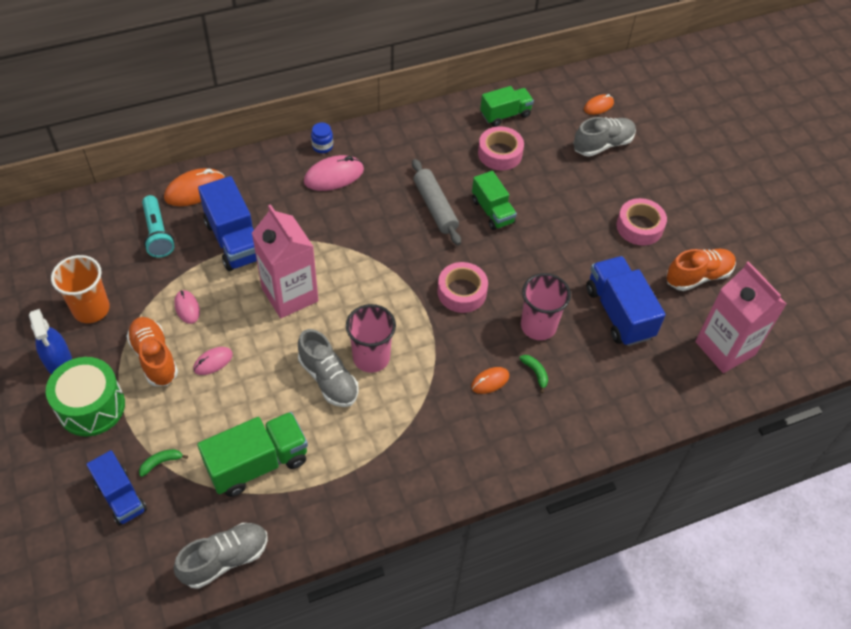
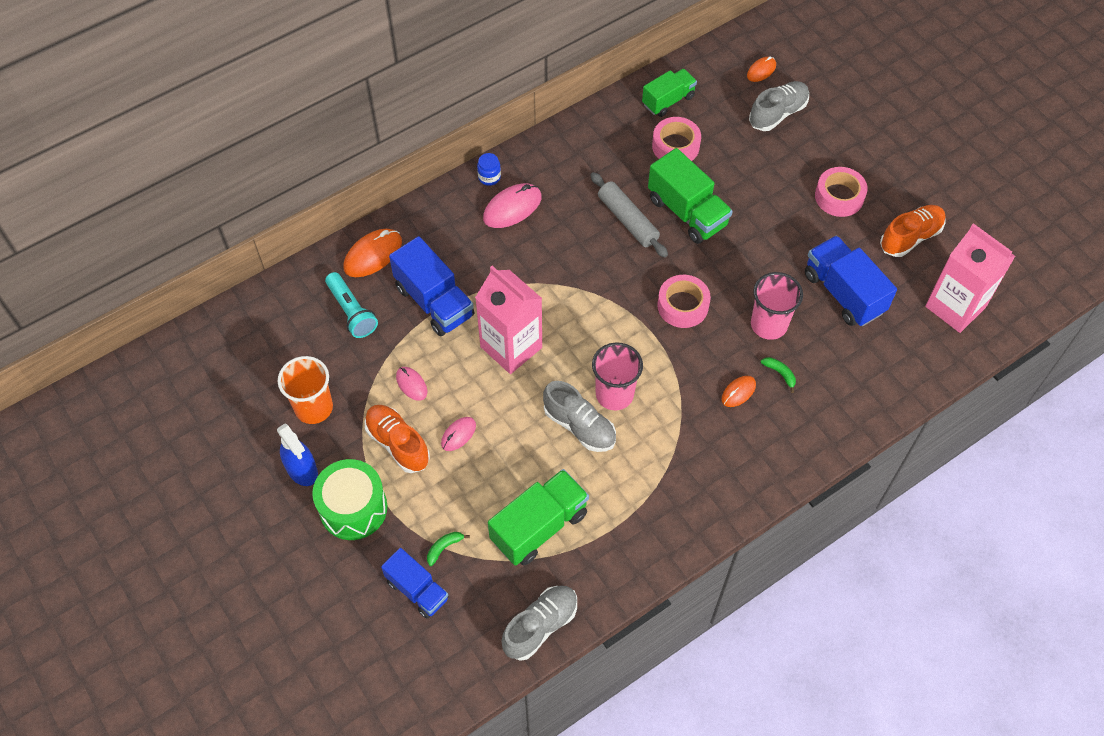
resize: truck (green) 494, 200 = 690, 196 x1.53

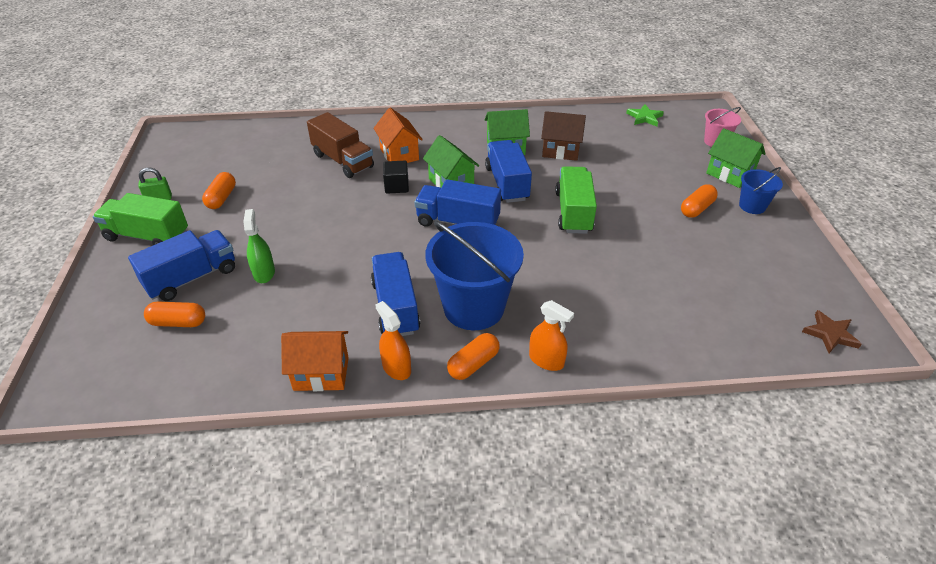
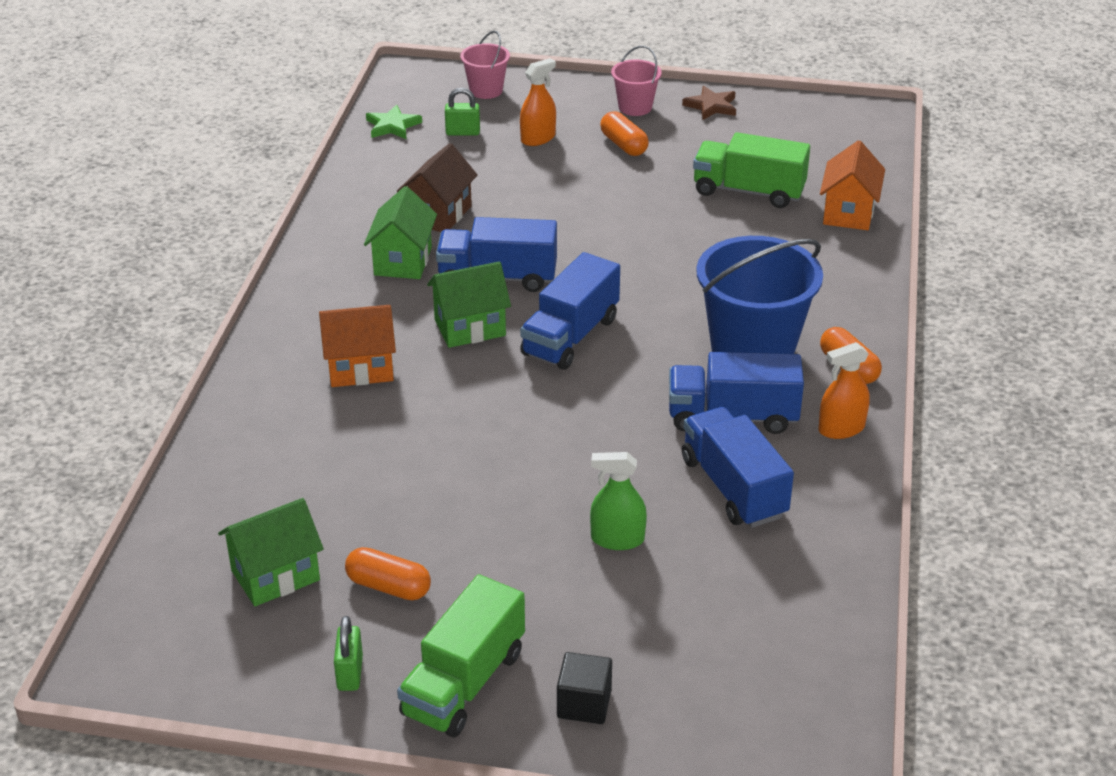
delete: capsule (orange) 174, 314; truck (brown) 340, 145
insert: padlock (green) 462, 112
move: truck (blue) 181, 265 to 738, 467; house (orange) 315, 361 to 852, 185; cube (black) 396, 177 to 584, 688; spray bottle (orange) 551, 335 to 538, 102; truck (green) 576, 200 to 751, 170; house (green) 736, 158 to 271, 552; star (brown) 832, 331 to 709, 103
recolor: bucket (blue) 761, 190 to bucket (pink) 636, 81

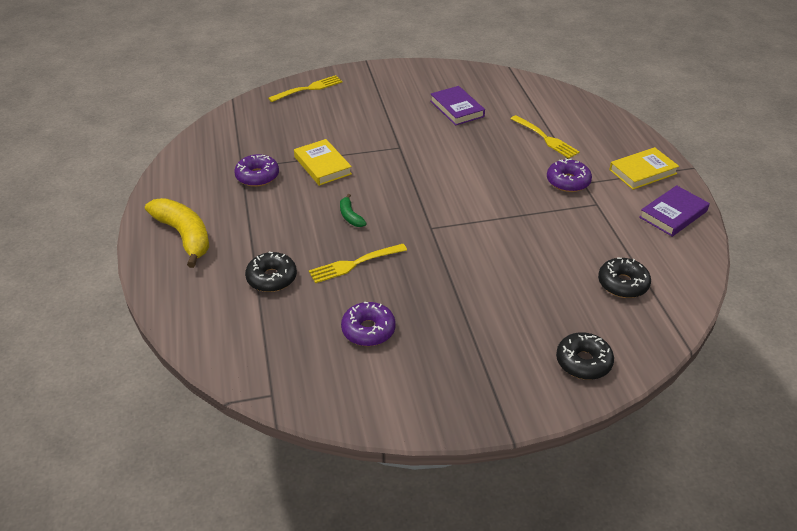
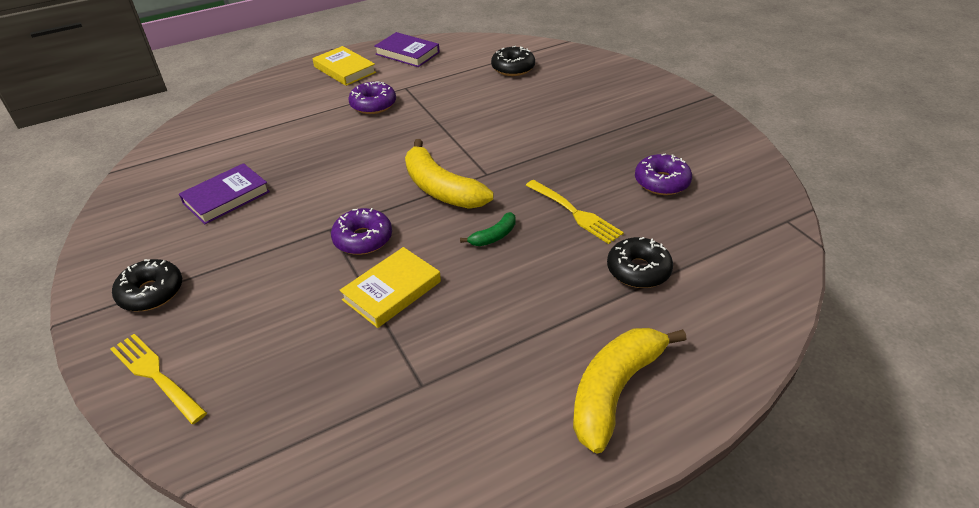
delete: fork (yellow) 545, 136
insert: banana (yellow) 449, 173
move: donut (purple) 256, 170 to 361, 231; donut (black) 585, 356 to 147, 285

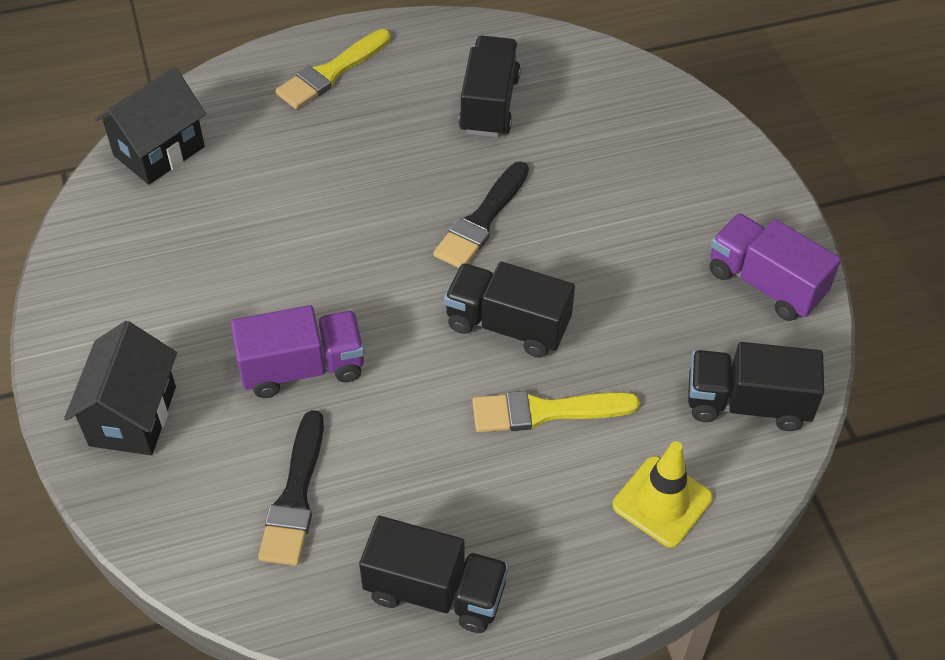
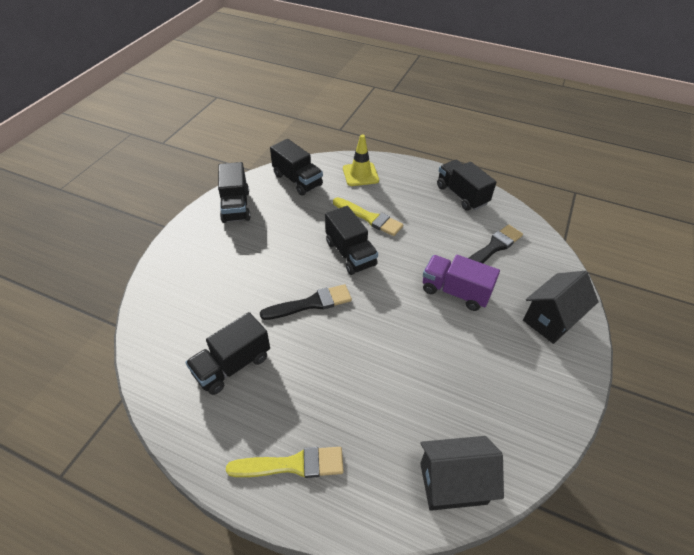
recolor: truck (purple) 775, 267 to truck (black) 234, 192

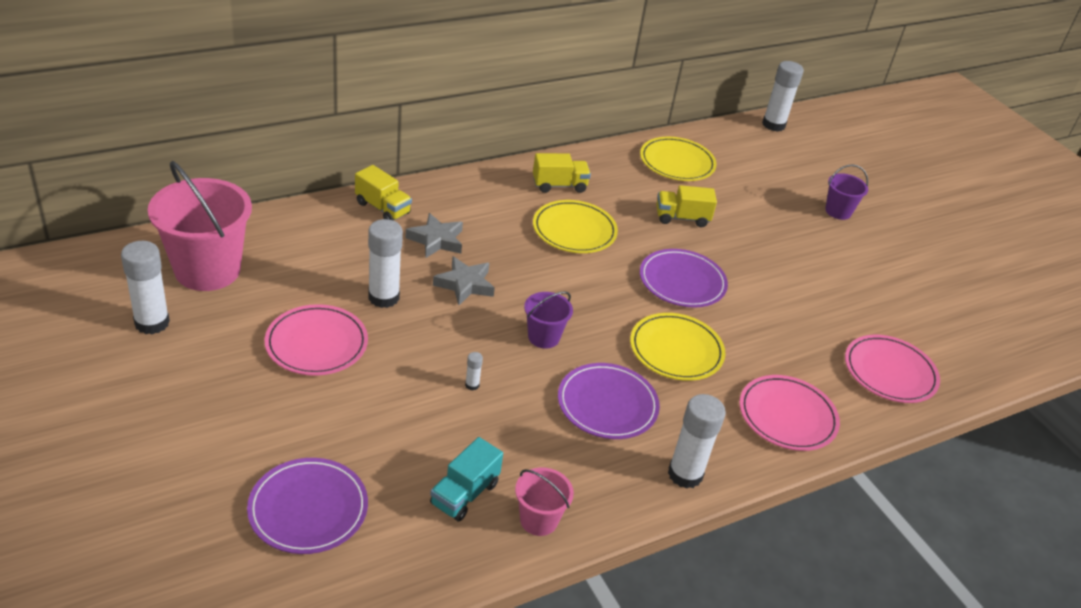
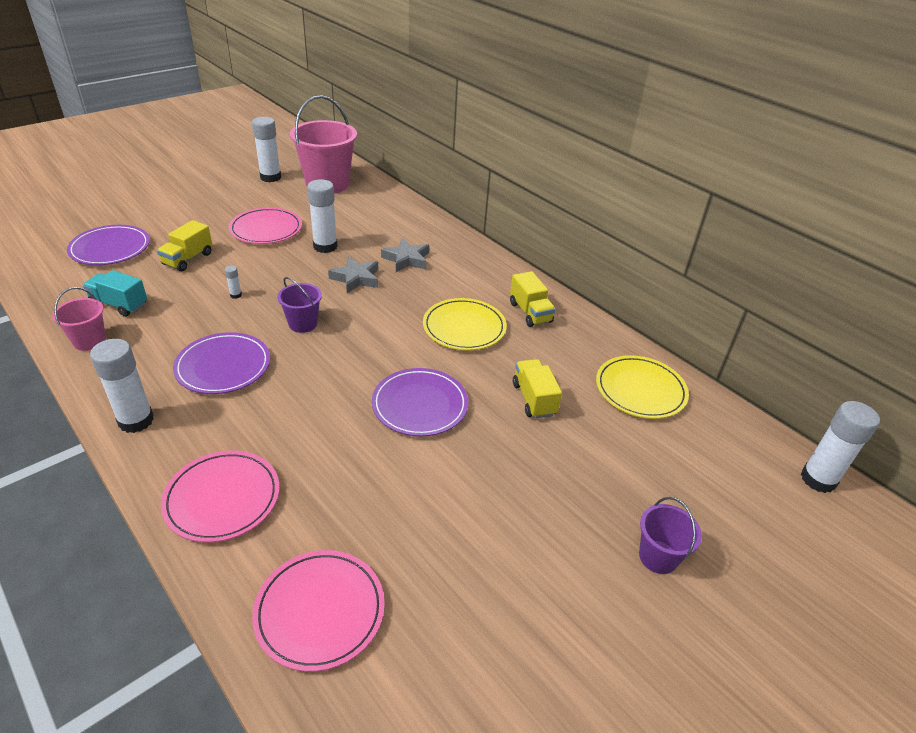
delete: plate (yellow) 677, 347
move: truck (yellow) 383, 193 to 184, 245

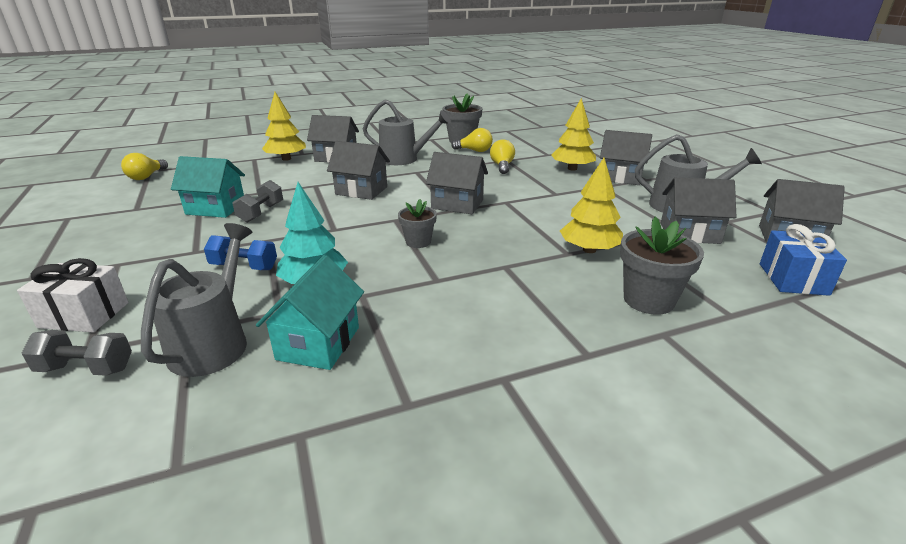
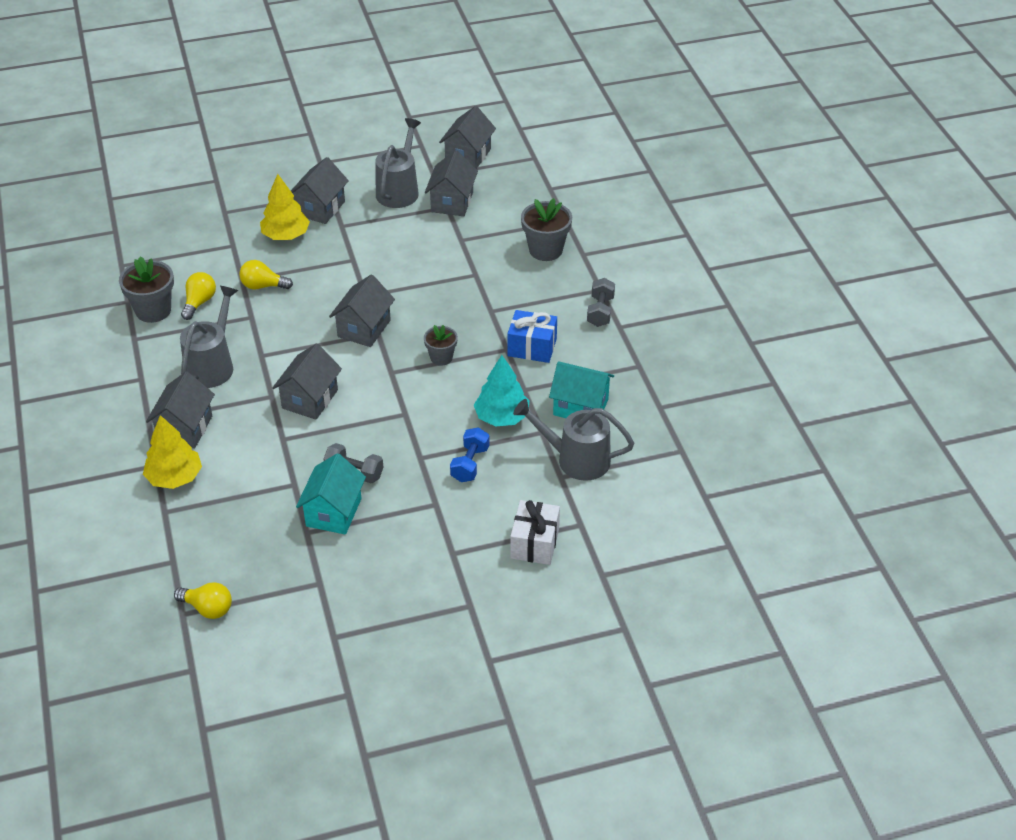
delete: tree (yellow) 591, 205
move: dumbbell (grey) 76, 353 to 601, 302; gift (blue) 803, 260 to 532, 336

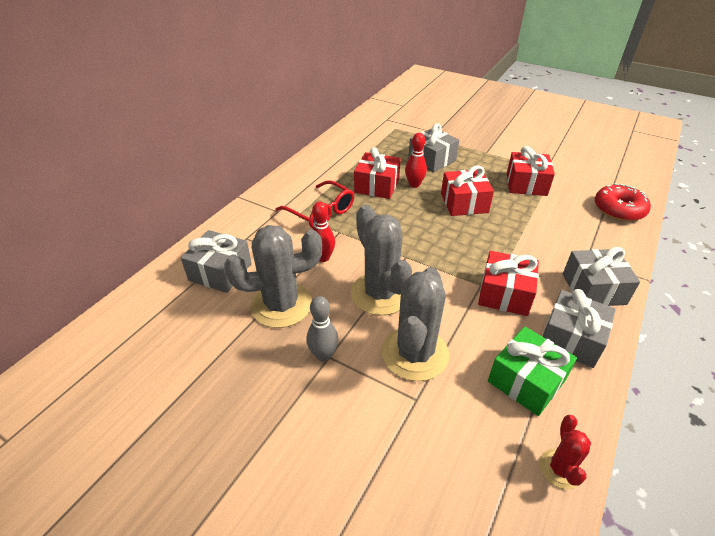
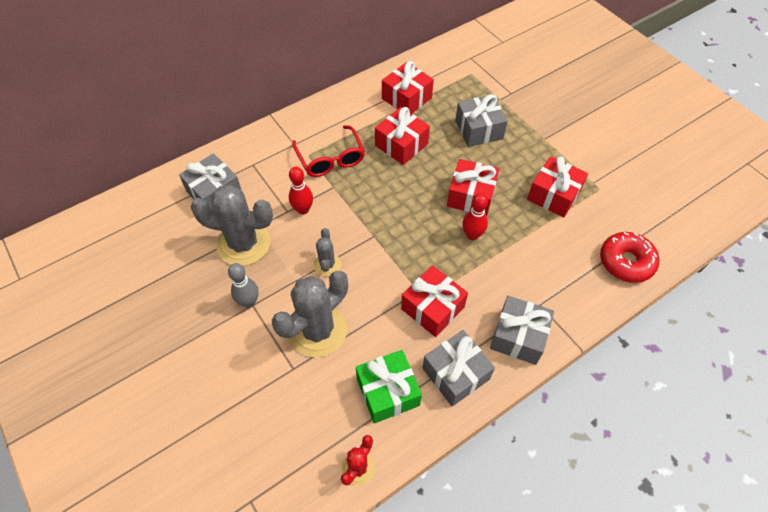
insert: gift (red) 408, 87
move: bowling pin (red) 416, 160 to 475, 216
resize: cactus (grey) 381, 259 = 327, 252 x0.50

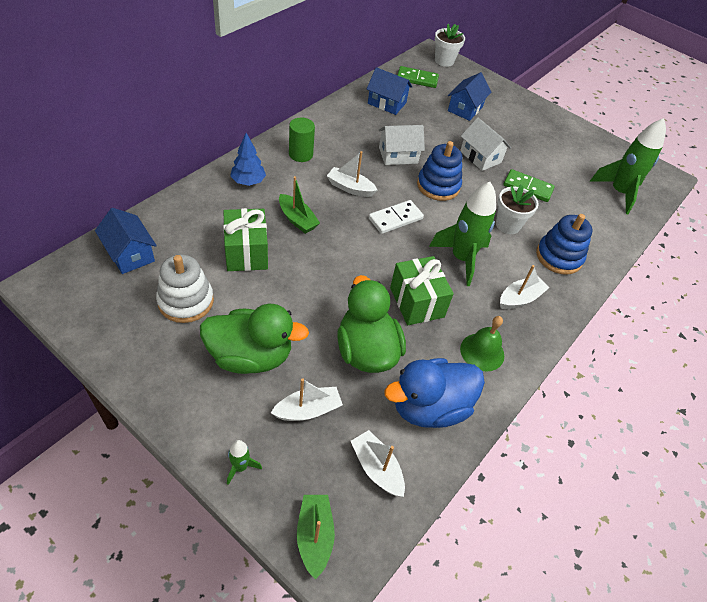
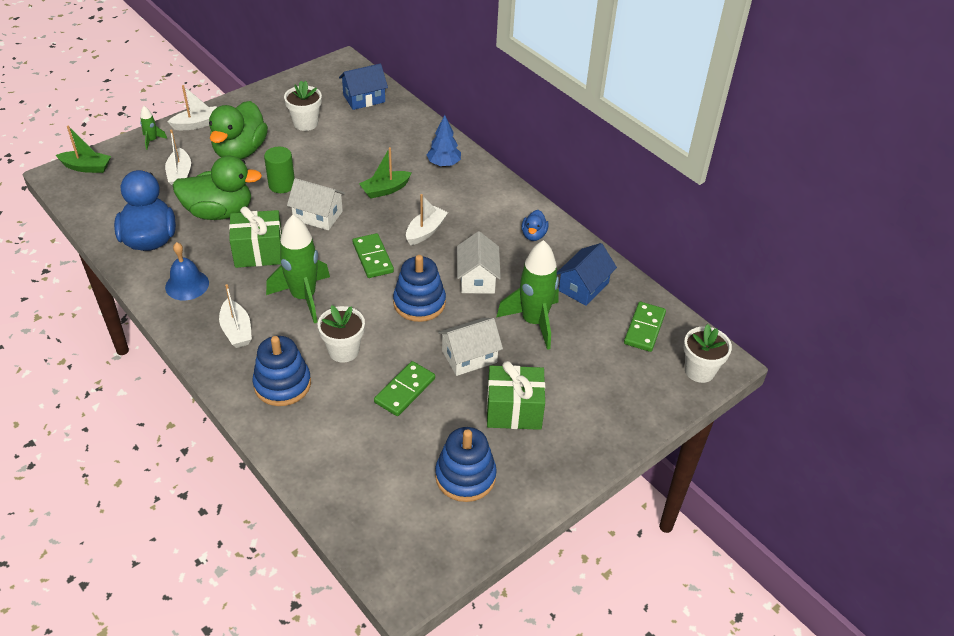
delete: house (blue) 469, 96
insert: house (white) 316, 204; stacking toy (blue) 466, 464; duck (blue) 535, 225
move: gift (green) 245, 239 to 516, 395; cylinder (green) 302, 139 to 279, 170; boat (white) 378, 463 to 192, 107; rocket (green) 628, 166 to 527, 295
replace: stacking toy (white) 185, 289 to flower pot (white) 303, 106
recolor: domino (white) 396, 217 to domino (green) 373, 255; bell (green) 482, 343 to bell (blue) 187, 271

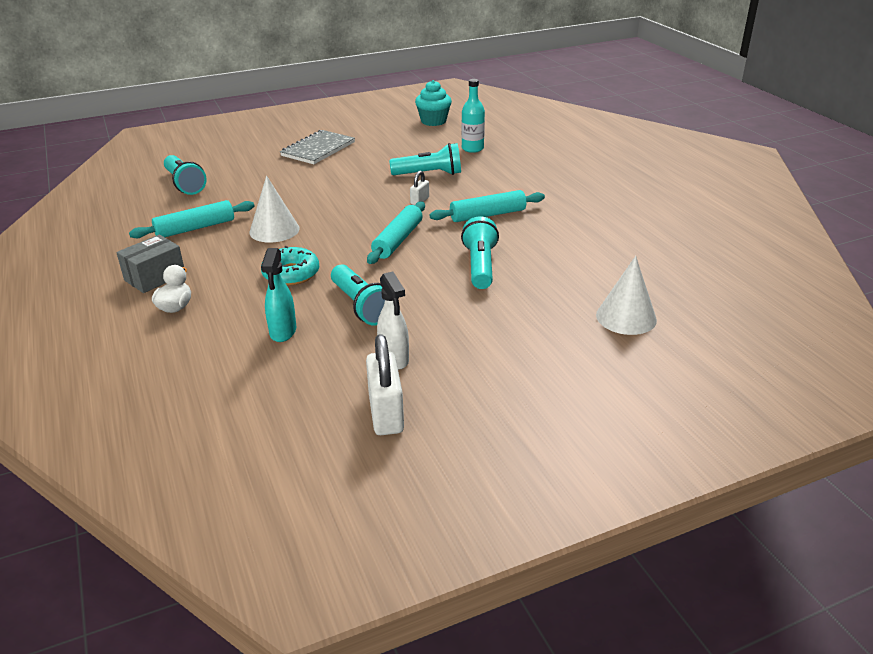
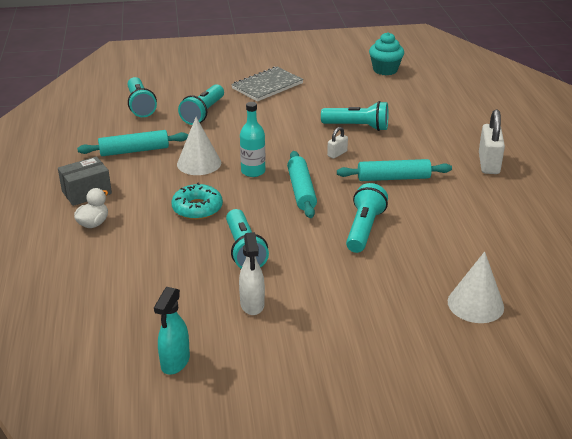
insert: flashlight (turquoise) 201, 104
move: spray bottle (turquoise) 278, 295 to 172, 331; padlock (white) 385, 384 to 492, 141; bottle (turquoise) 473, 116 to 252, 139
rotate: rolling pin (turquoise) 396, 232 = 302, 184 45 degrees counterclockwise

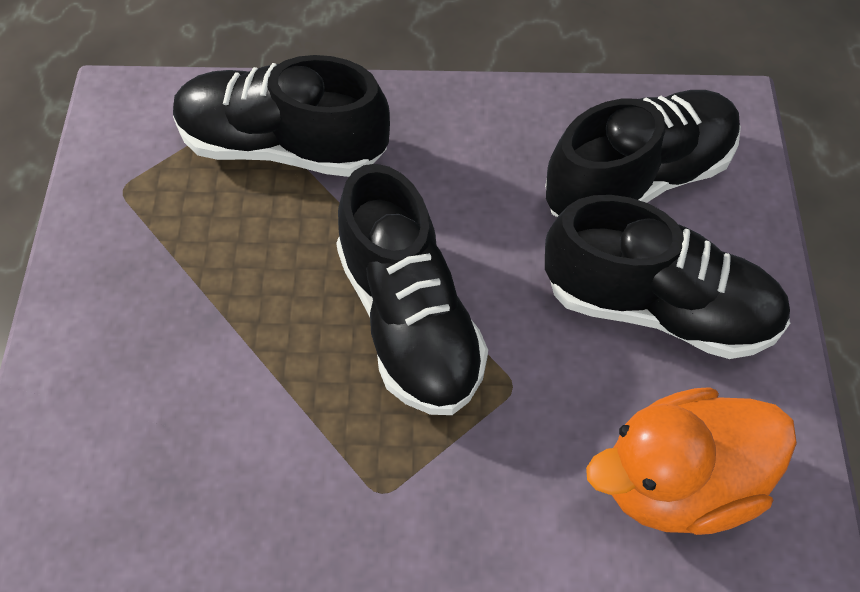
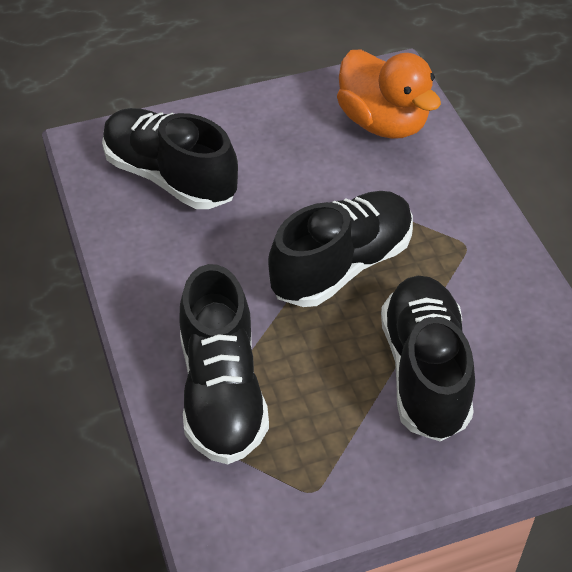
move: shoe (black) 667, 277 to 428, 358

